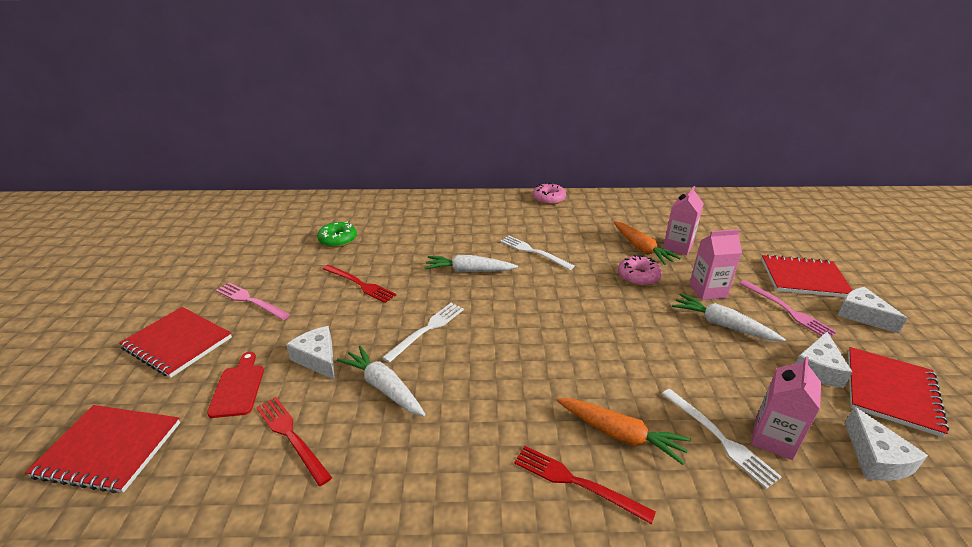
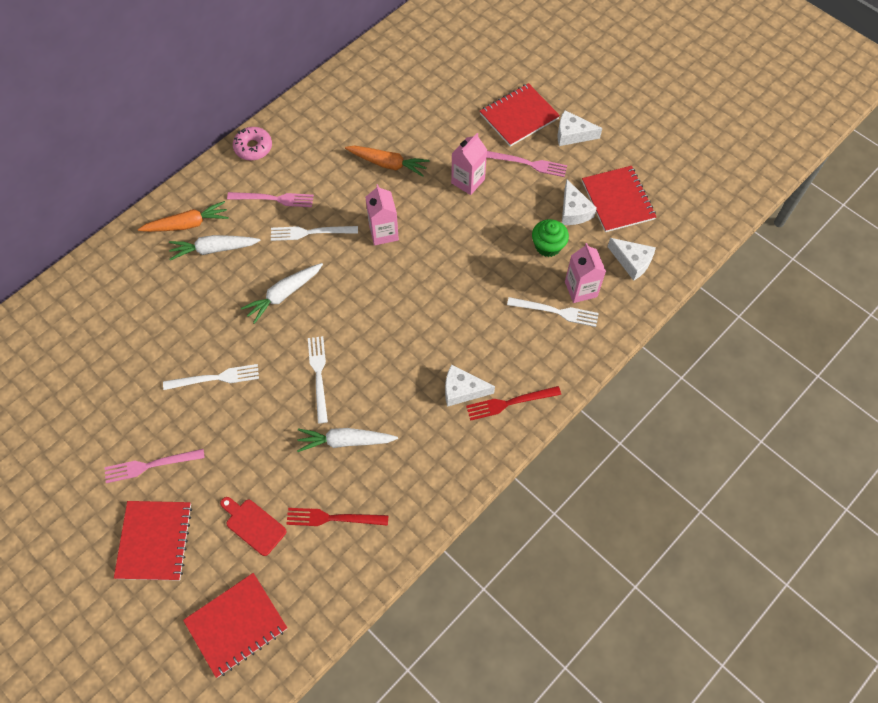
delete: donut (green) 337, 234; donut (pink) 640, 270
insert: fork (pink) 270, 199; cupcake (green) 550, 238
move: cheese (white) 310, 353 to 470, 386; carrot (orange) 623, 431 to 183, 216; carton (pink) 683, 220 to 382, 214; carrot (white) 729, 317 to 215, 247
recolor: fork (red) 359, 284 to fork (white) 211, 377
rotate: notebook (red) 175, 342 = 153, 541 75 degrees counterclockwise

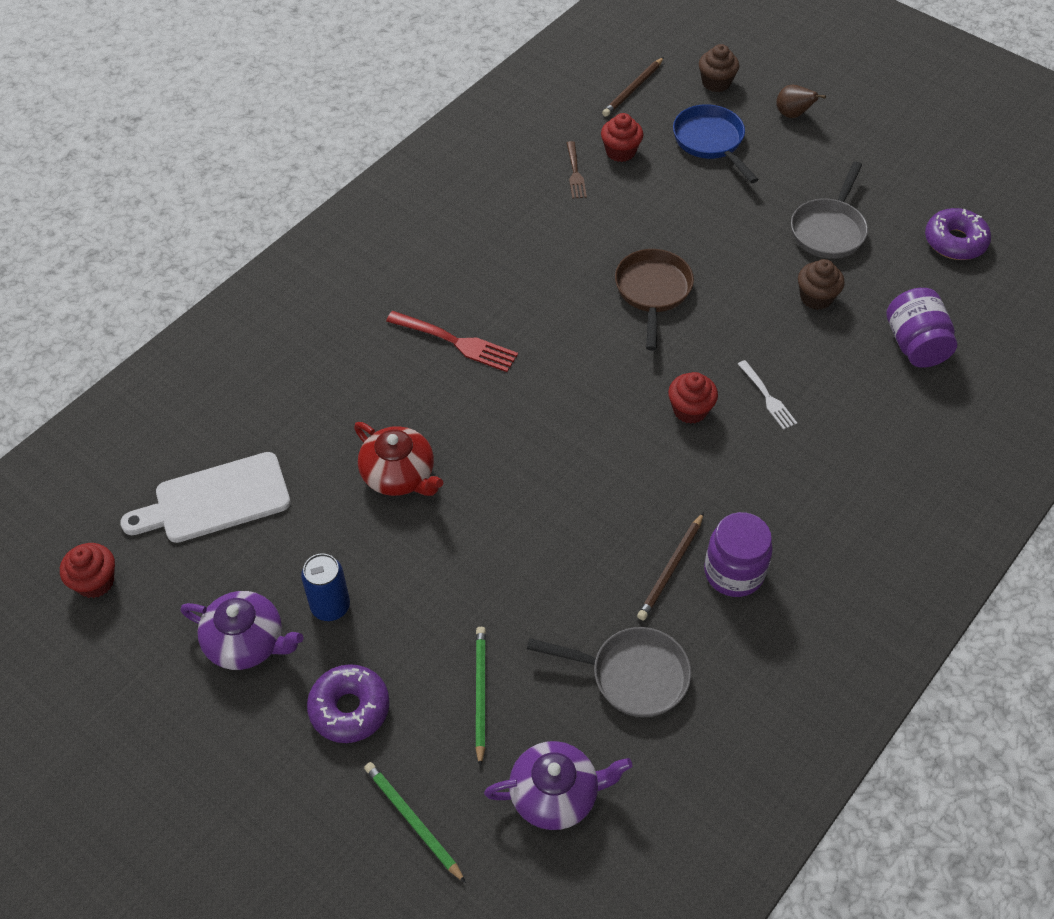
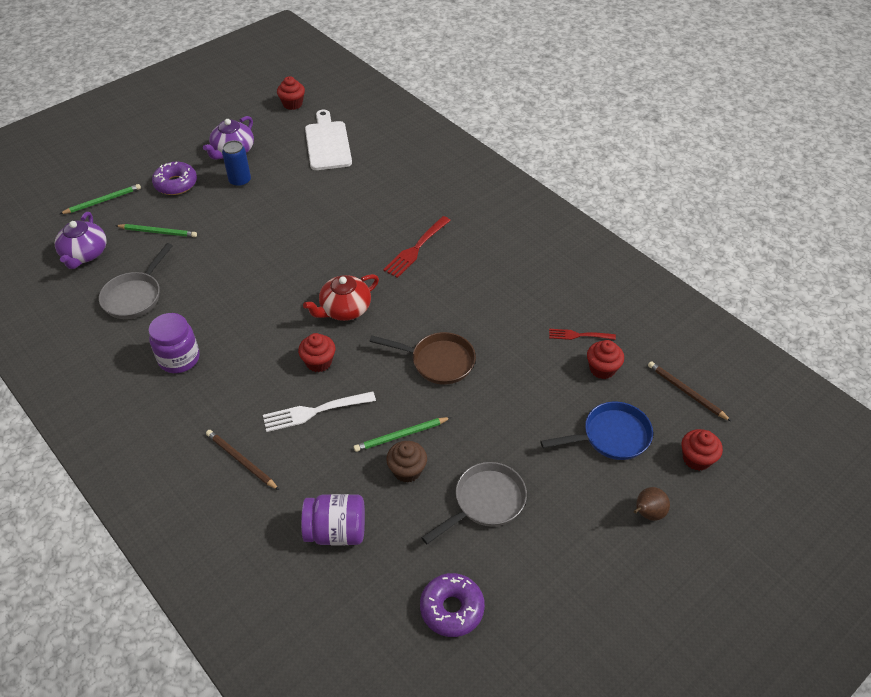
insert: pencil (green) 402, 434
move: teapot (red) 398, 459 to 341, 297; pencil (brown) 670, 566 to 242, 460
recolor: fork (brown) 577, 170 to fork (red) 582, 334; cupcake (brown) 719, 68 to cupcake (red) 702, 450
rotate: pan (grey) 829, 210 = 474, 503 105 degrees clockwise
resize: fork (white) 767, 395 = 319, 411 x1.59

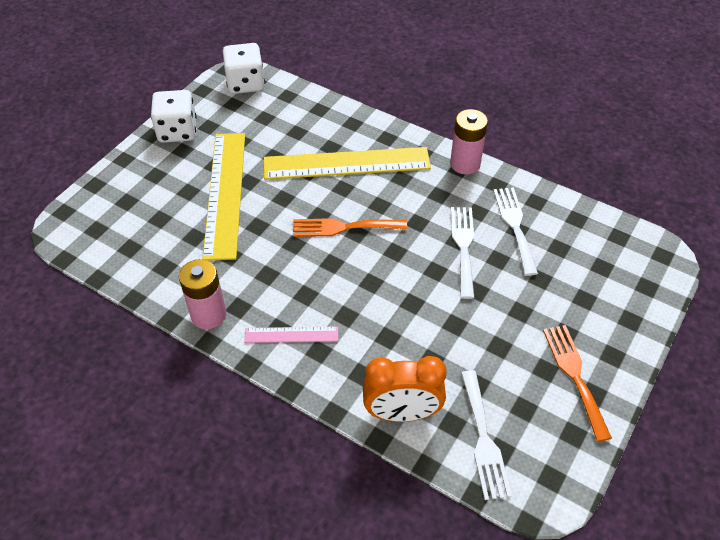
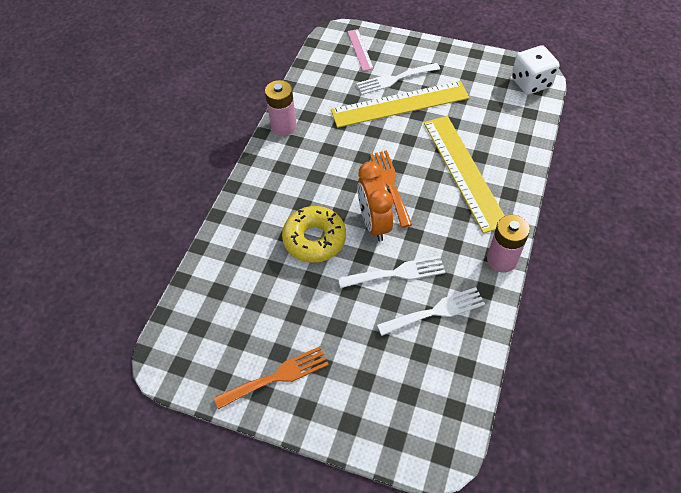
delete: dice (white) 174, 116
insert: donut (yellow) 314, 234
move: ruler (pink) 291, 335 to 360, 50; clock (orange) 405, 389 to 375, 201; fork (white) 486, 435 to 398, 79

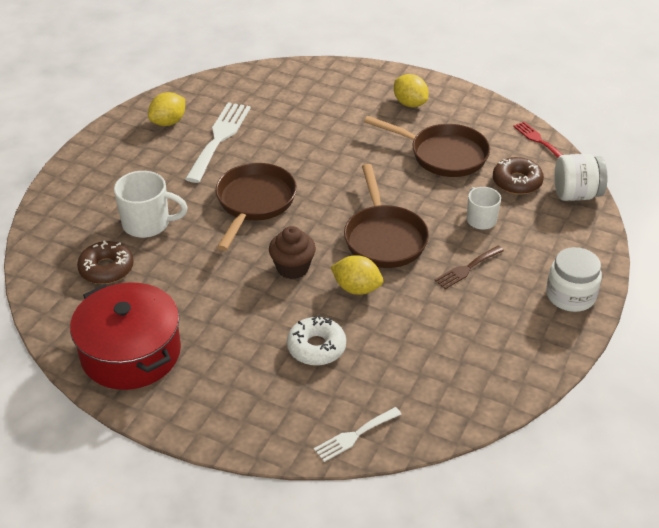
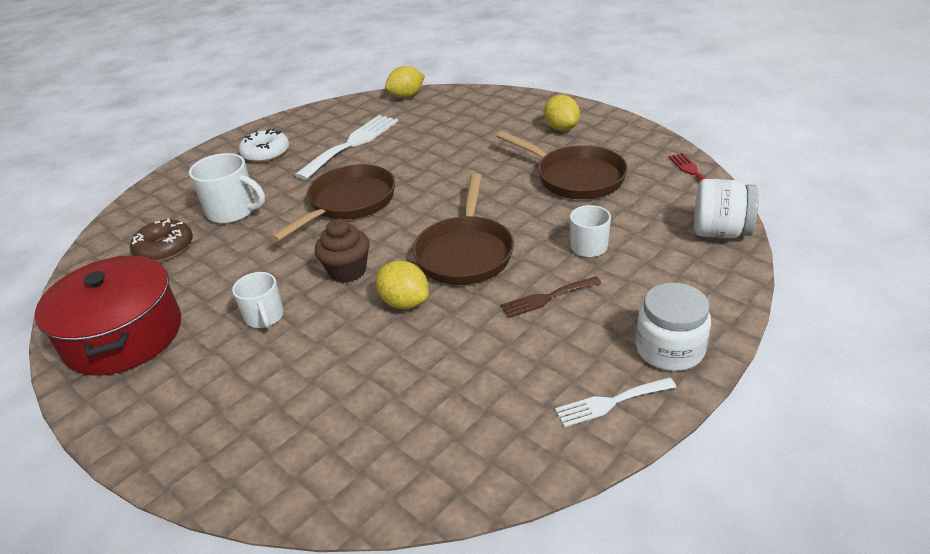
delete: donut (brown) 518, 176
insert: mug (white) 258, 300
move: lemon (yellow) 166, 109 to 405, 82; donut (white) 316, 340 to 264, 146; fork (white) 358, 434 to 615, 402

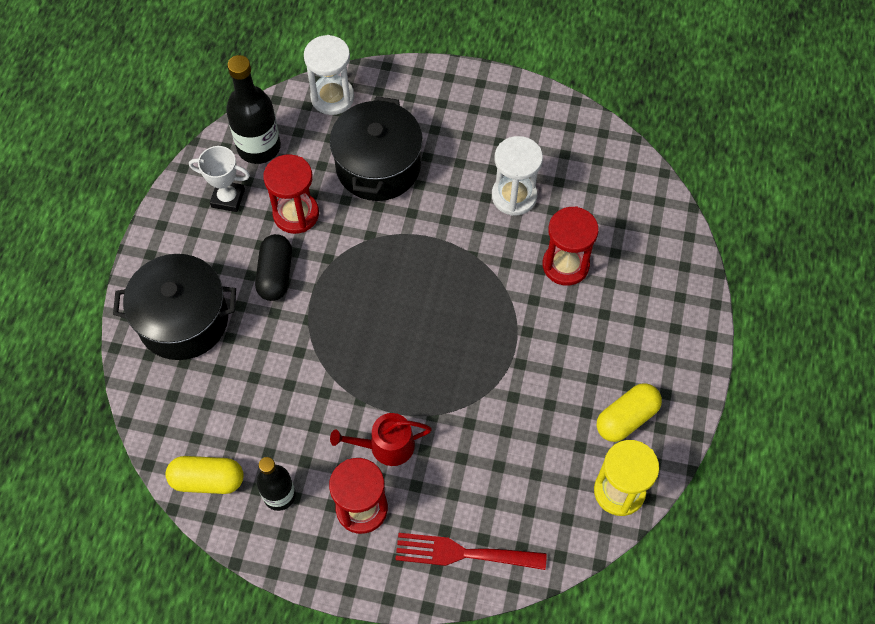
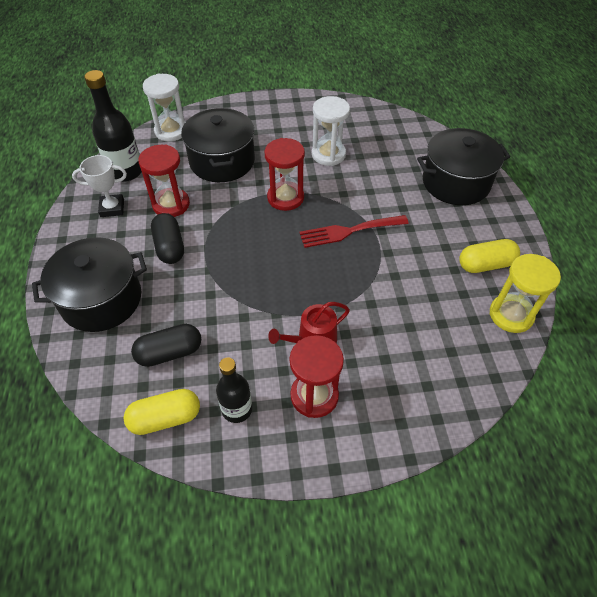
insert: capsule (black) 166, 345; pot (black) 463, 166
move: fork (red) 471, 551 to 354, 231; hourglass (red) 571, 246 to 285, 174
rotate: capsule (yellow) 629, 412 = 489, 256 45 degrees clockwise

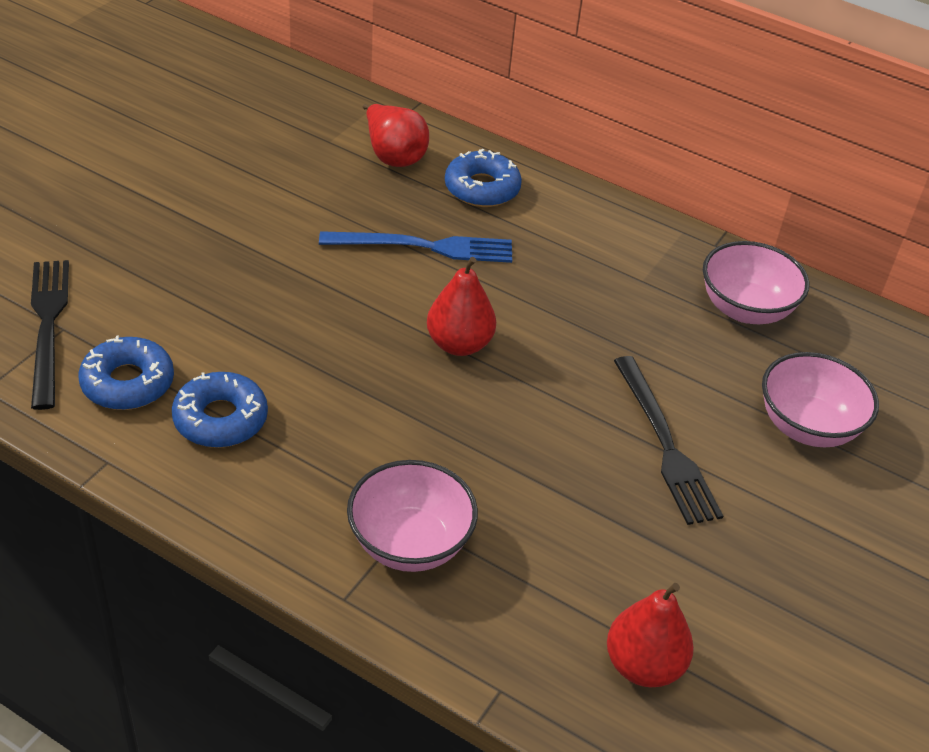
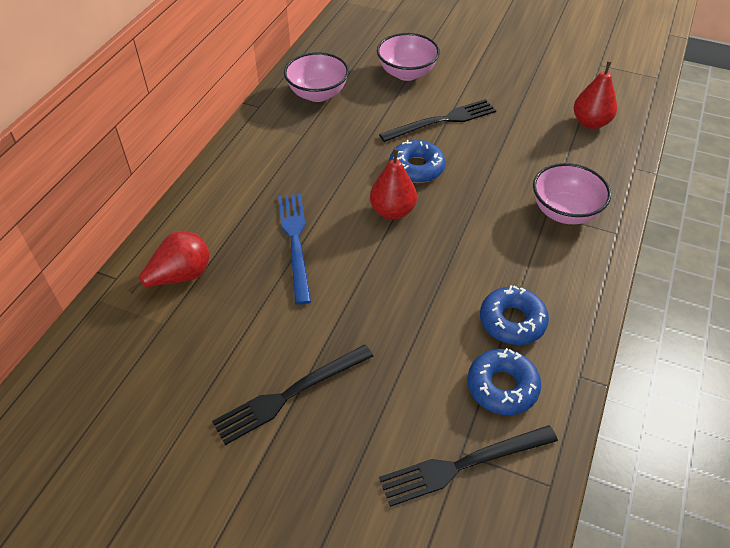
insert: fork (black) 292, 394
move: donut (blue) 483, 178 to 417, 161

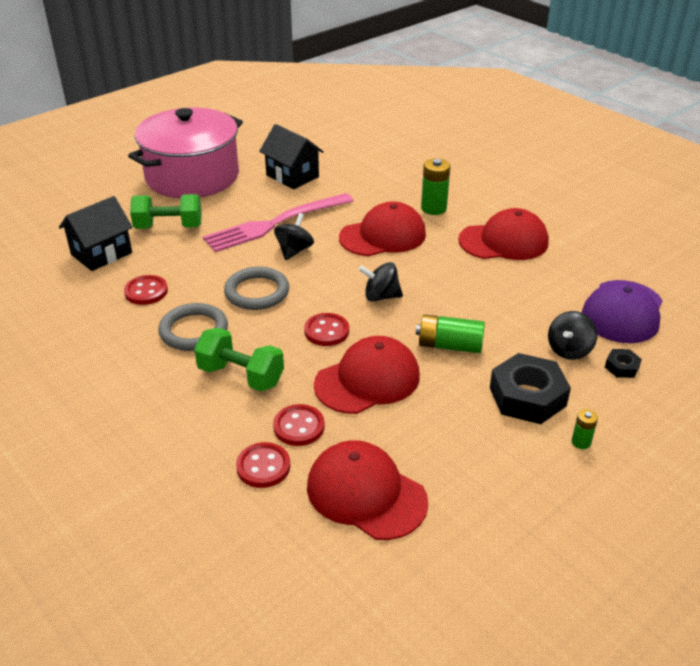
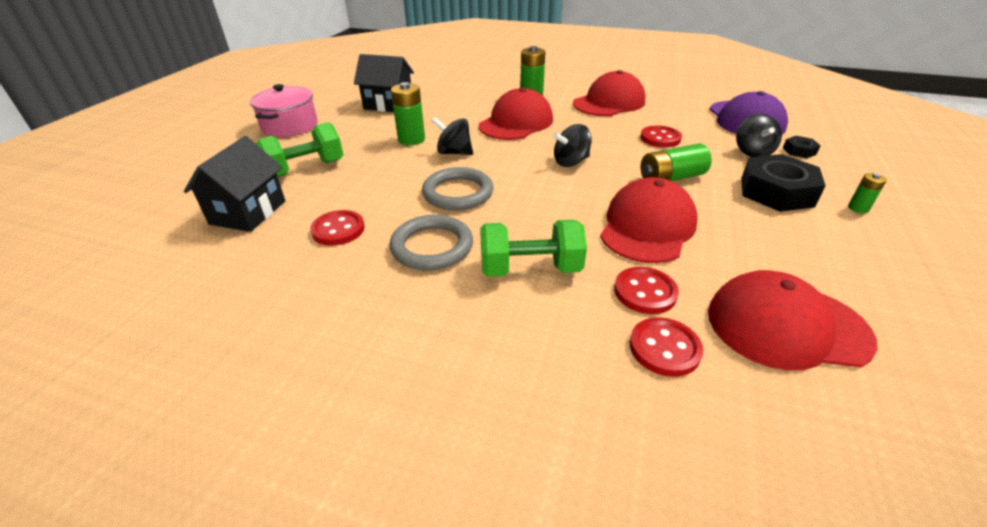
move: button (red) 326, 329 to 661, 136
replace: fork (pink) 278, 222 to battery (green) 408, 113
rotate: spinning top (black) 294, 236 = 452, 136 60 degrees counterclockwise
resize: pot (pink) 185, 152 = 284, 110 x0.56

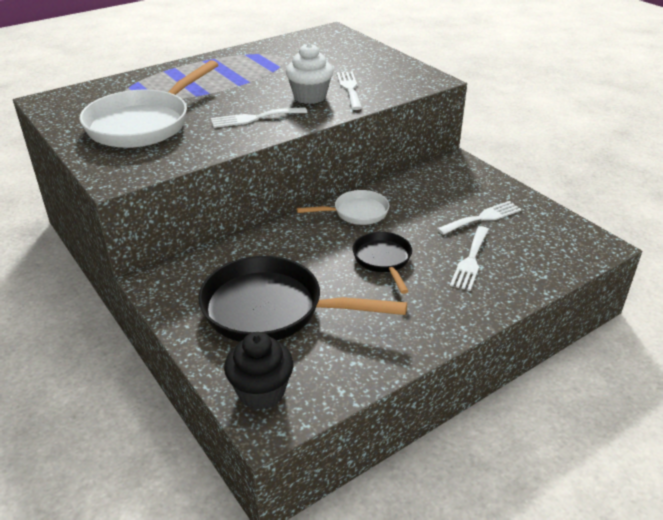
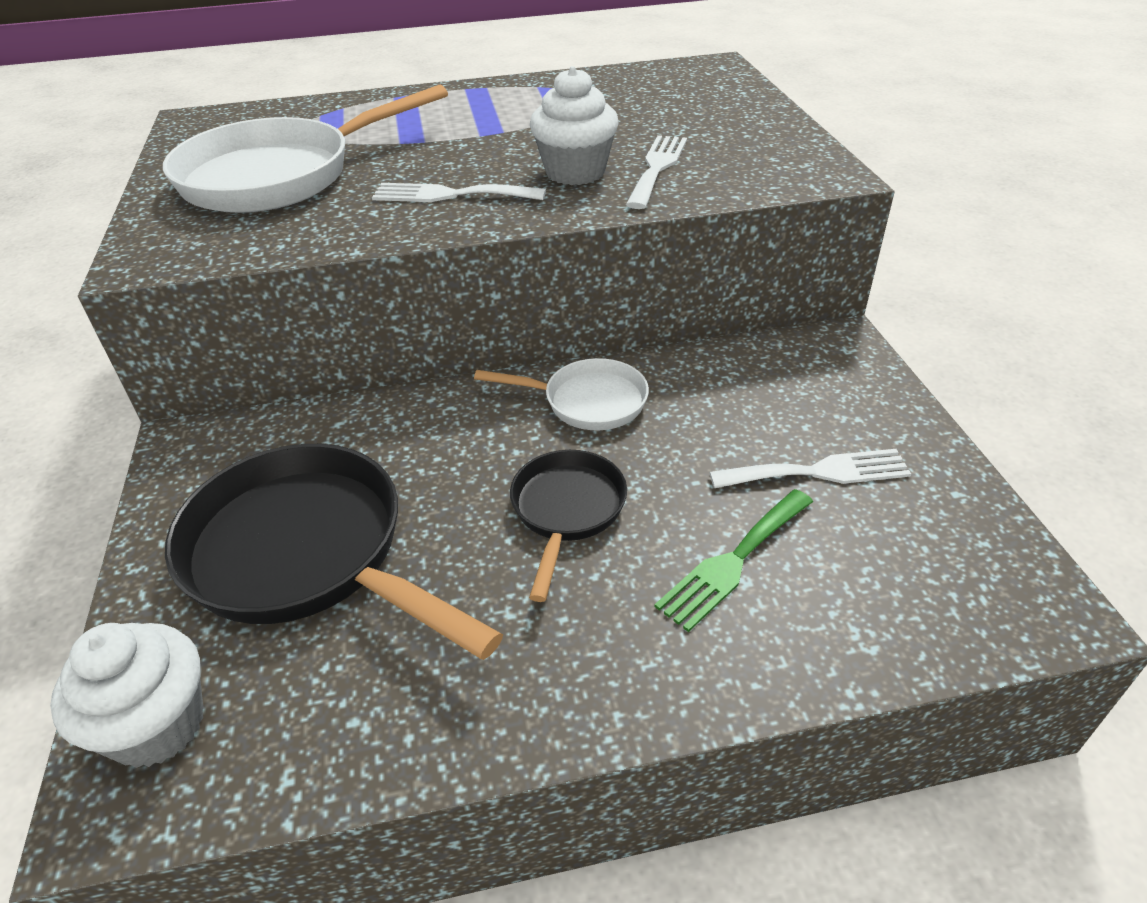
recolor: cupcake (black) 259, 371 to cupcake (white) 127, 695; fork (white) 469, 258 to fork (green) 734, 560

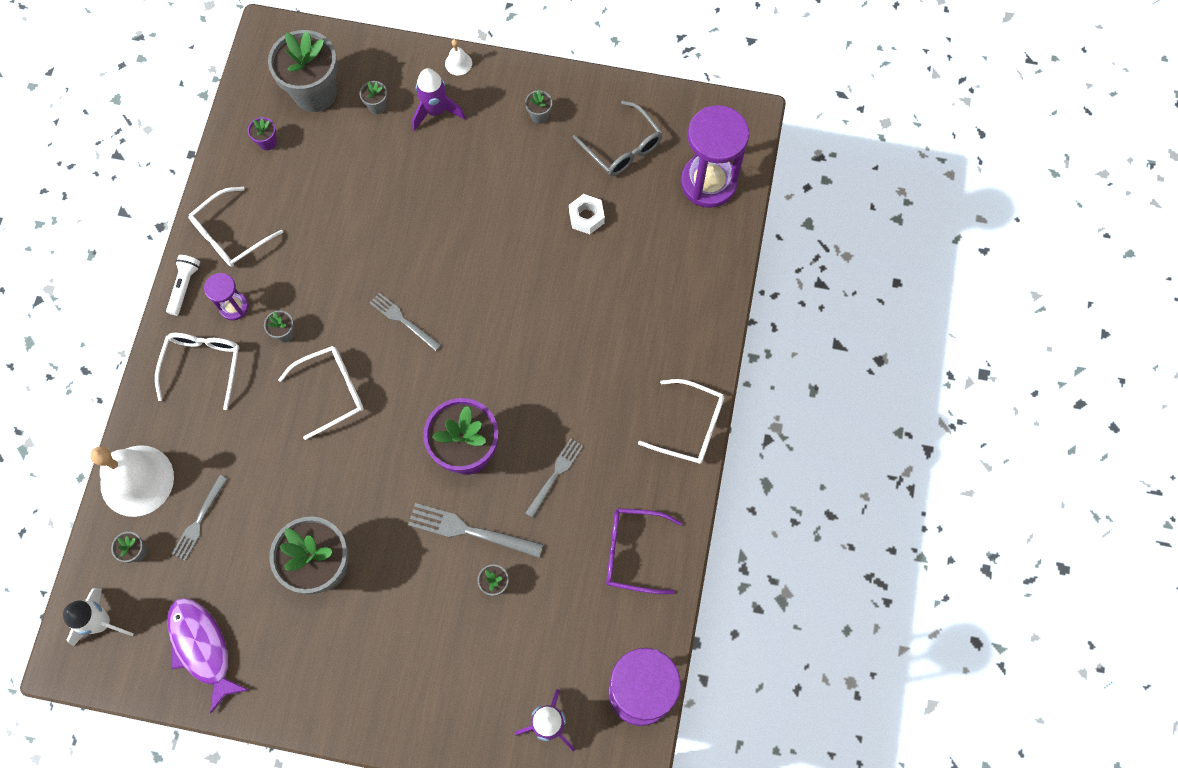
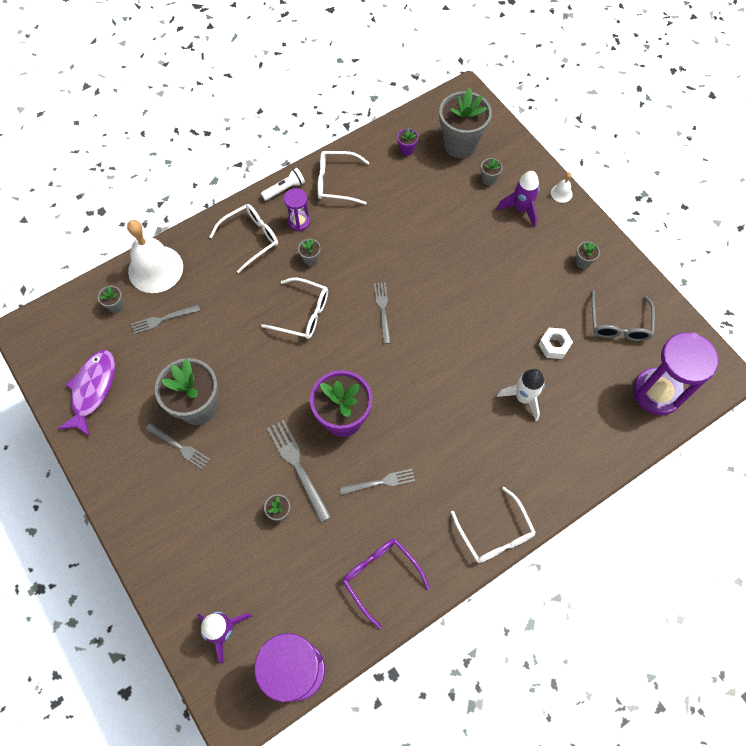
insert: fork (grey) 178, 446
move: rocket (white) 98, 617 to 521, 395

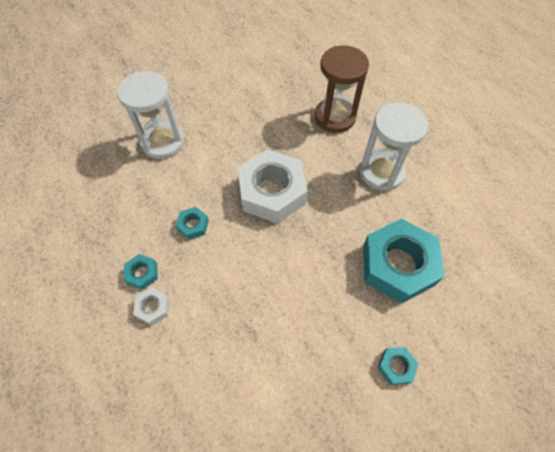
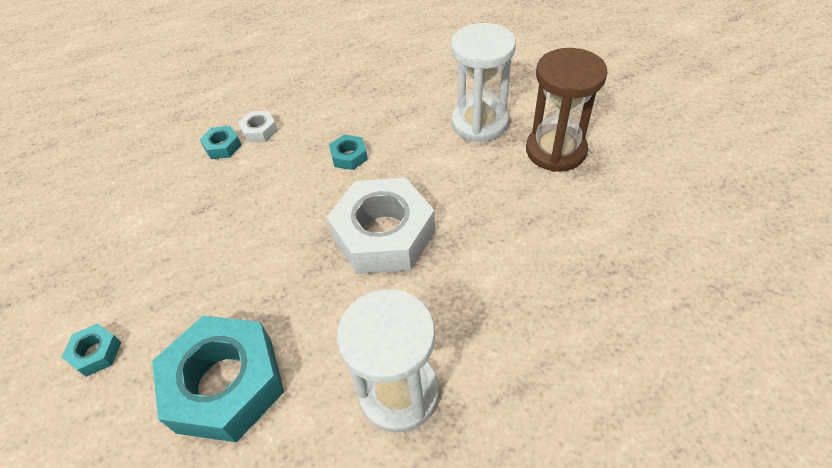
move: nut (turquoise) 141, 272 to 220, 142; hourglass (brown) 342, 89 to 567, 110

